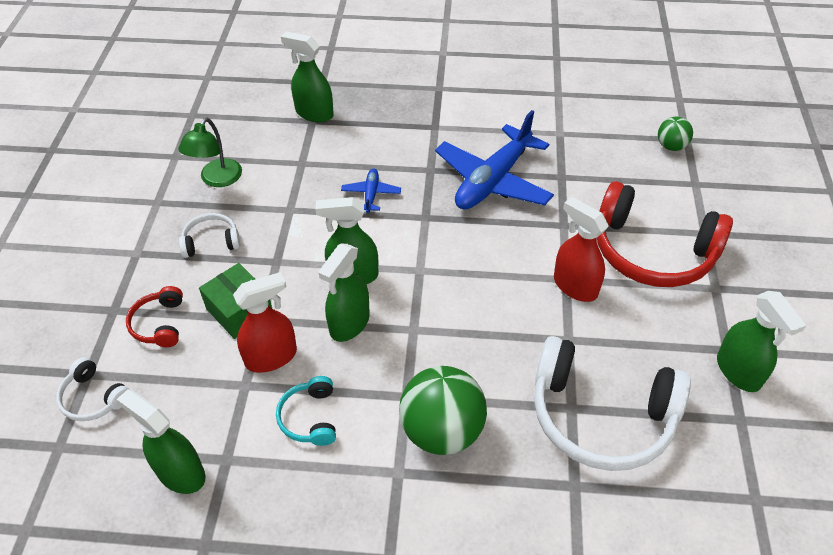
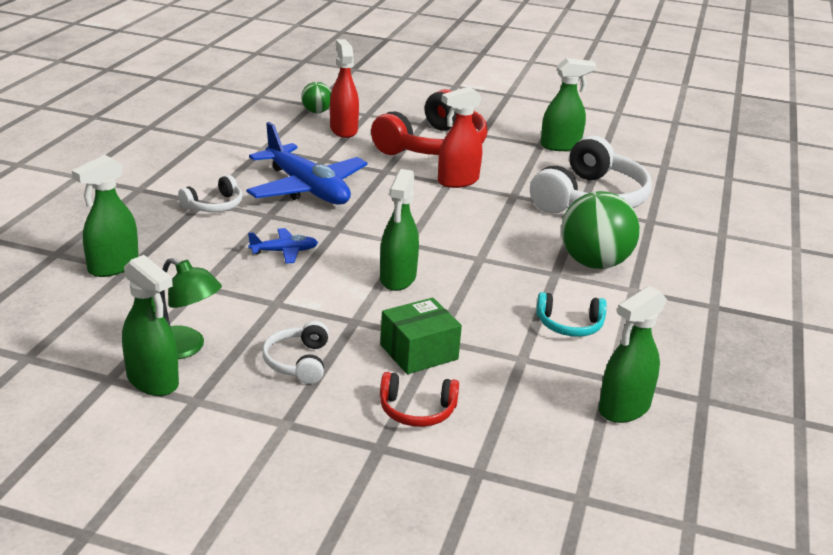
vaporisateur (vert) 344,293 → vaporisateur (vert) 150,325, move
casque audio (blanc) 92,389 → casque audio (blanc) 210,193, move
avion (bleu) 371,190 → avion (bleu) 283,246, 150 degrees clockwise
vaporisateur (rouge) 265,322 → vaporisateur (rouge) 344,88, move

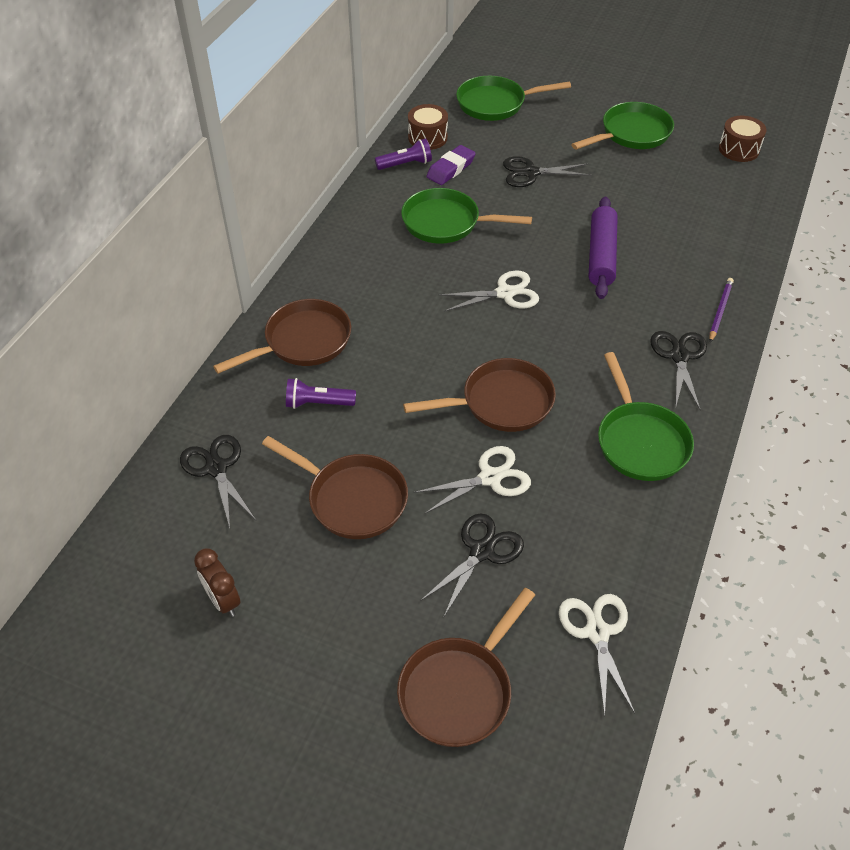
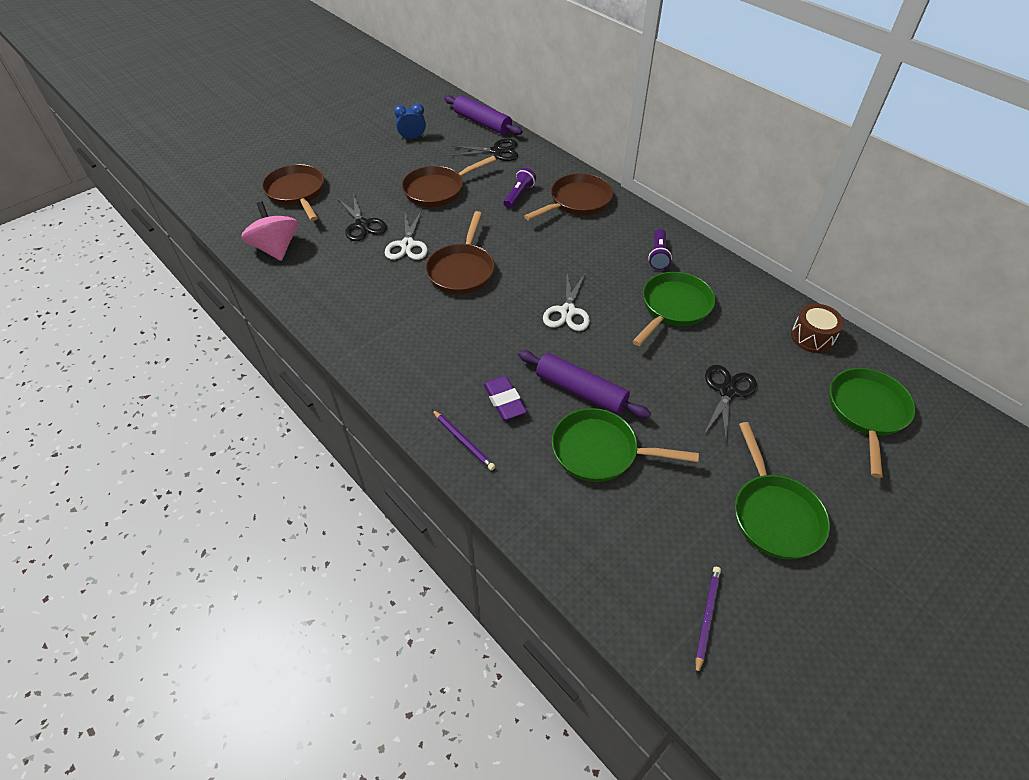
ciseaux (blanc) 597,655 → toupie (rose) 269,231
réveil (marron) 217,582 → réveil (bleu) 410,121
- → rouleau à pâtisserie (violet) 483,115
gomme (violet) 451,165 → gomme (violet) 505,398, move
poêle (marron) 282,336 → poêle (marron) 568,197, 120 degrees counterclockwise
poêle (vert) 646,416 → poêle (vert) 625,445, move
lampe de poche (violet) 403,154 → lampe de poche (violet) 660,249, move
tambour (marron) 742,139 → crayon (violet) 708,621
ciseaux (noir) 678,370 → -

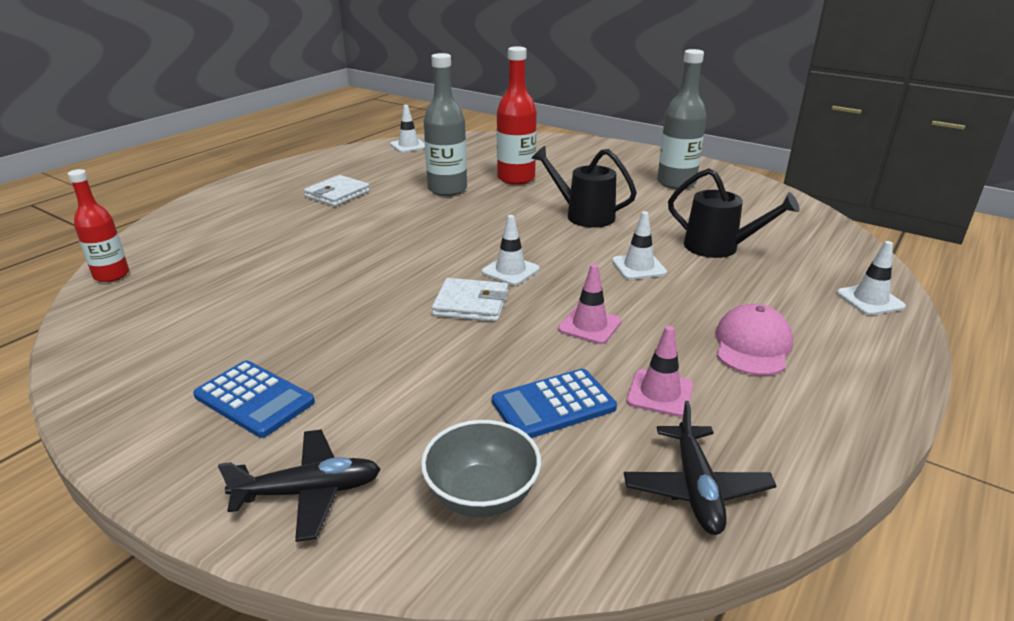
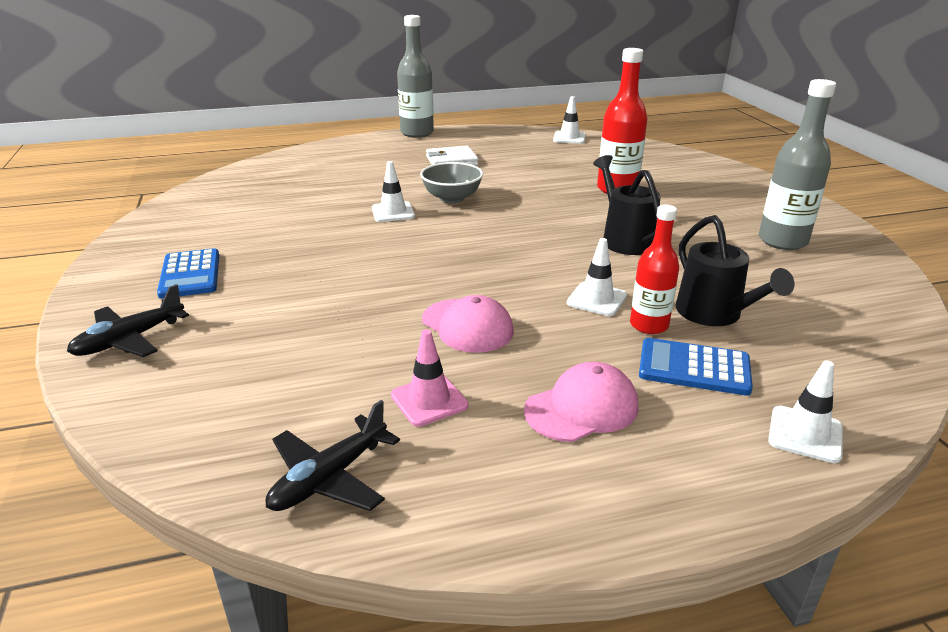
avion (noir) 299,486 → avion (noir) 128,320, 105 degrees clockwise
cône de chantier (blanc) 511,250 → cône de chantier (blanc) 393,191, move
bouteille (gris) 445,124 → bouteille (gris) 415,76, move
bol (gris) 481,469 → bol (gris) 451,182, move
cône de chantier (rose) 589,304 → casquette (rose) 468,324
bouteille (rouge) 98,225 → bouteille (rouge) 654,269, move
calculatrice (bleu) 554,403 → calculatrice (bleu) 696,367, move
portefeuille (blanc) 470,300 → -

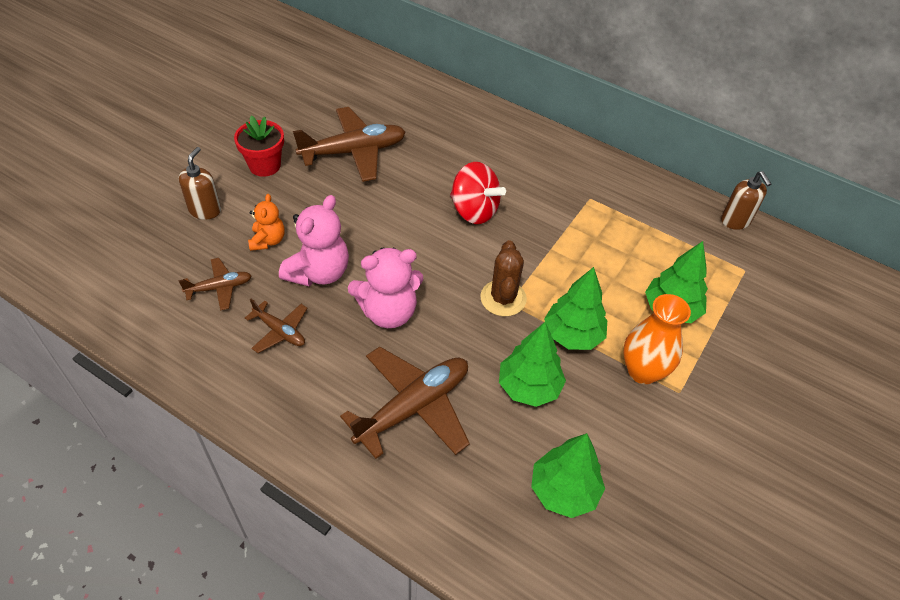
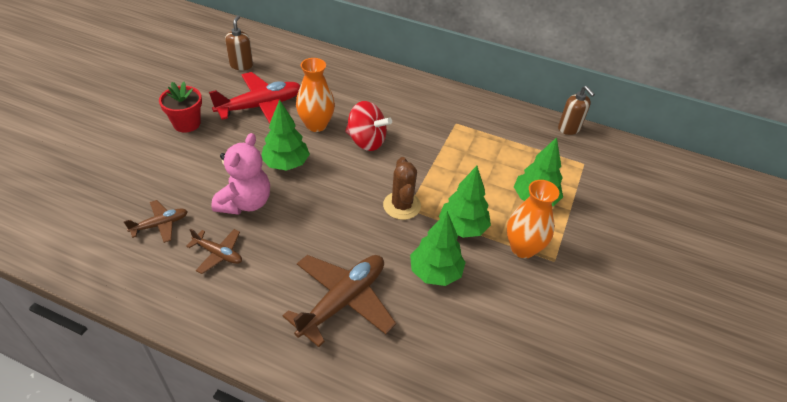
avion (marron) 349,144 → avion (rouge) 254,98
distributeur de savon (marron) 200,183 → distributeur de savon (marron) 239,42, move
arbre (vert) 568,475 → arbre (vert) 285,135, move
- → vase (orange) 315,95
ours en peluche (orange) 266,222 → -
ours en peluche (rose) 385,288 → -

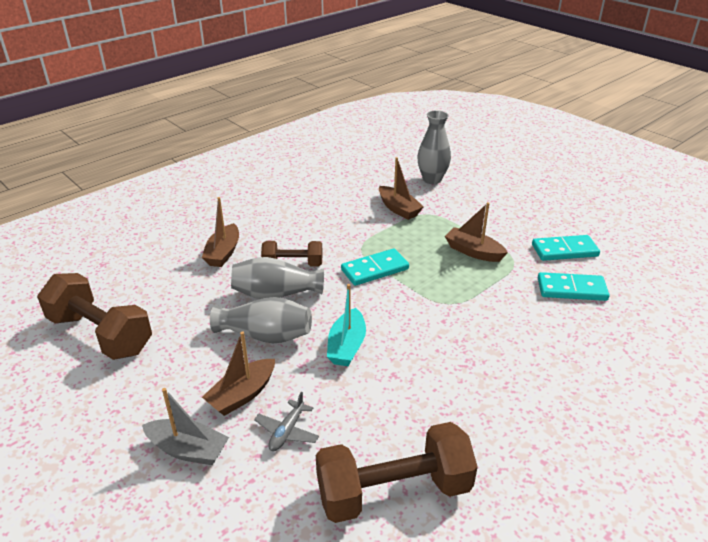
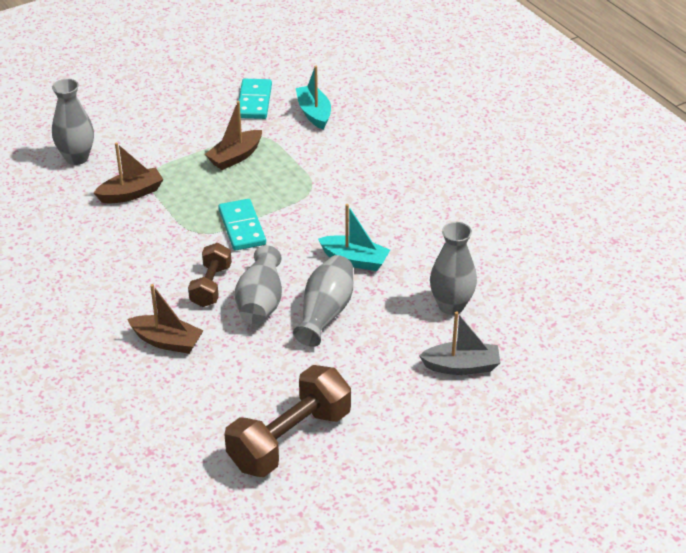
domino (turquoise) 574,286 → bateau (turquoise) 313,97
bateau (gris) 185,426 → bateau (gris) 459,343, 60 degrees clockwise
avion (gris) 286,421 → vase (gris) 453,268
bateau (marron) 238,373 → -
haltère (marron) 397,472 → -

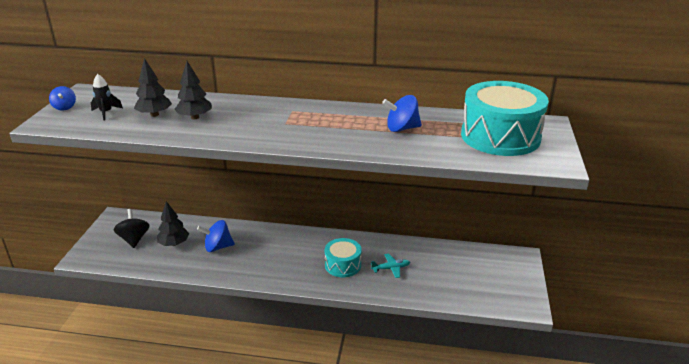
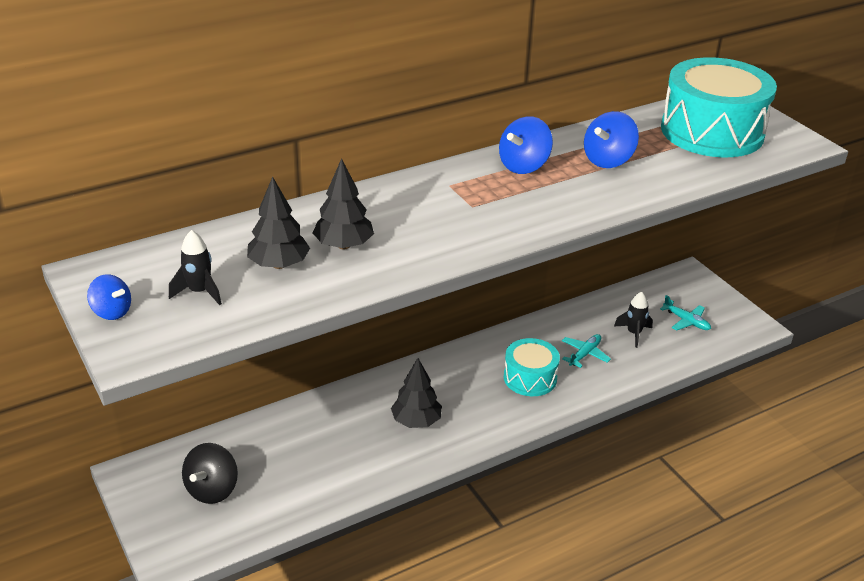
toupie (noir) 132,228 → toupie (noir) 210,473, 105 degrees counterclockwise
arbre (noir) 173,223 → arbre (noir) 416,393, move
toupie (bleu) 216,236 → toupie (bleu) 526,145, move
- → fusée (noir) 633,320
- → avion (turquoise) 685,312

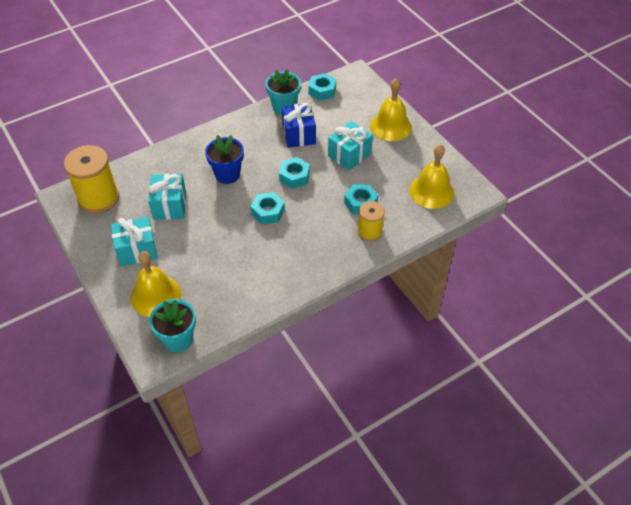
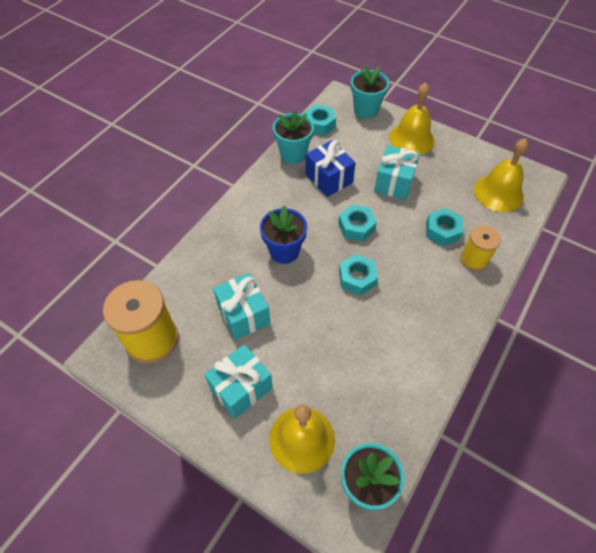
- → pot de fleurs (turquoise) 370,92

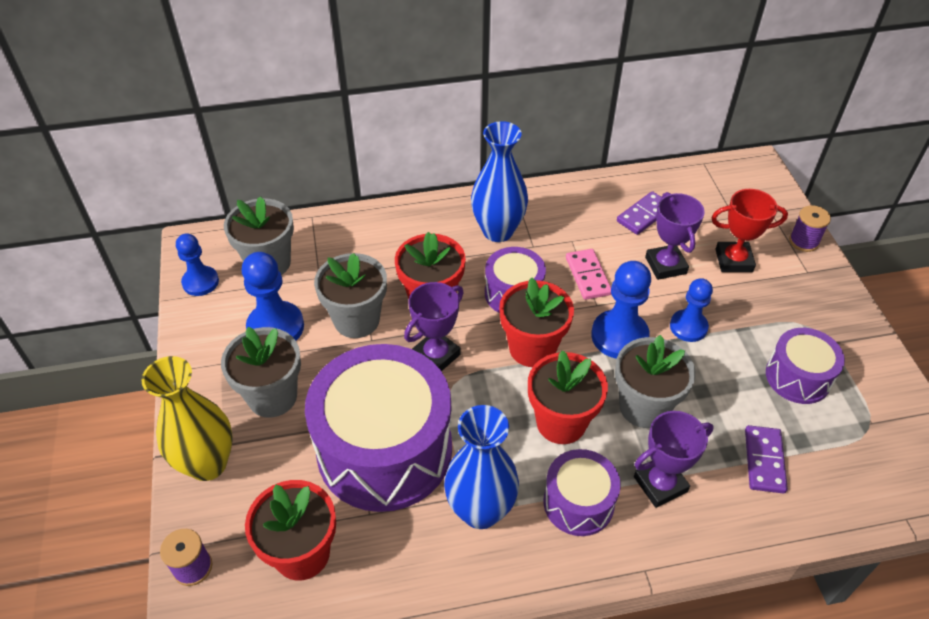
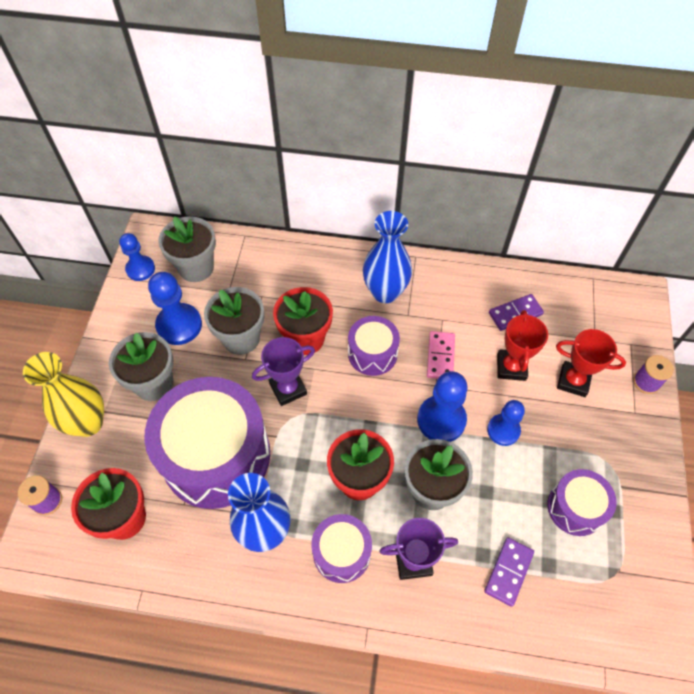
trophée (violet) 675,236 → trophée (rouge) 522,345
pot de fleurs (rouge) 536,322 → -

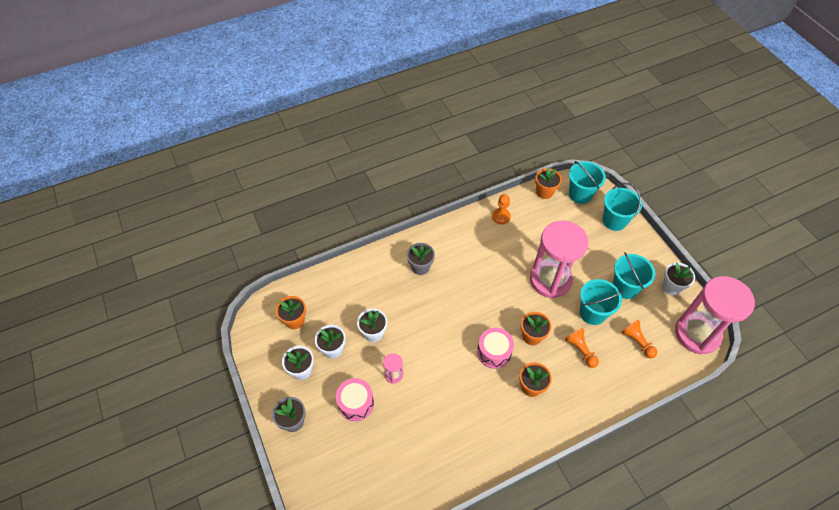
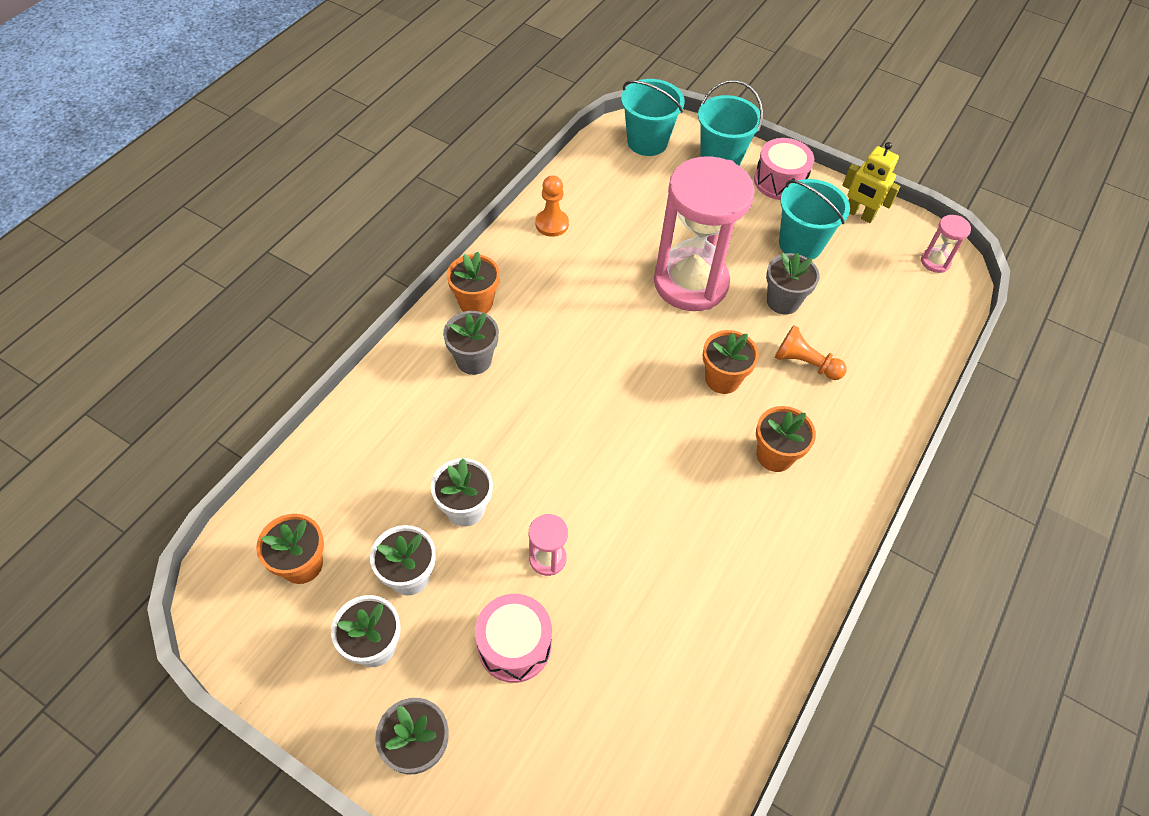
pot de fleurs (orange) 548,183 → pot de fleurs (orange) 473,282, move
tambour (rose) 495,348 → tambour (rose) 784,169, move
seau (turquoise) 601,302 → pot de fleurs (gris) 793,284
pot de fleurs (blanc) 678,279 → robot (jaune) 871,182
sablier (rose) 715,315 → sablier (rose) 946,244, x0.40
pion (orange) 639,339 → -

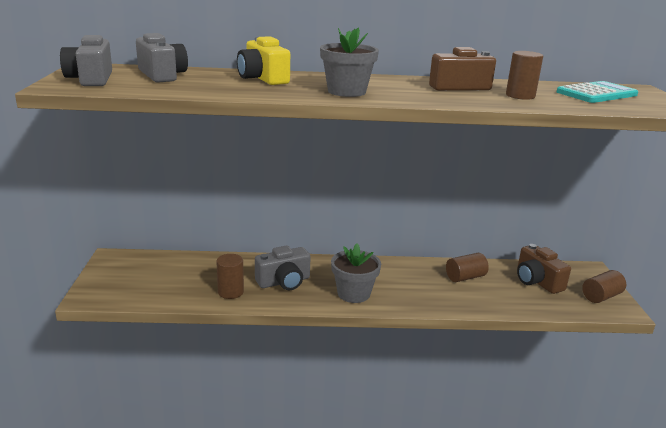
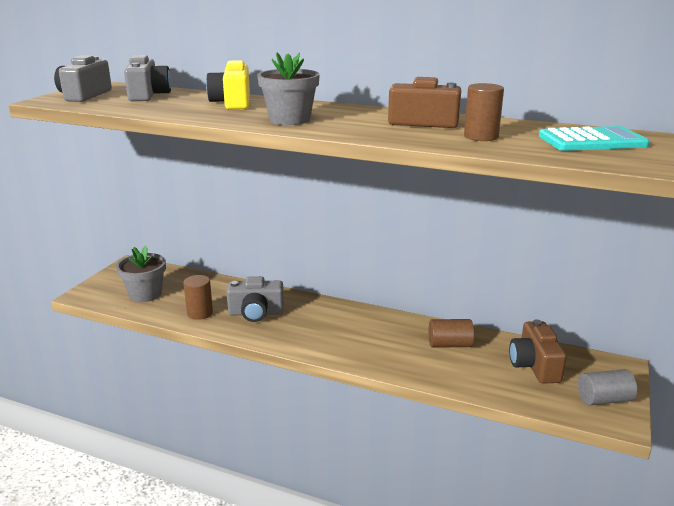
pot de fleurs (gris) 356,273 → pot de fleurs (gris) 141,274, move
cylindre (marron) 604,286 → cylindre (gris) 607,387

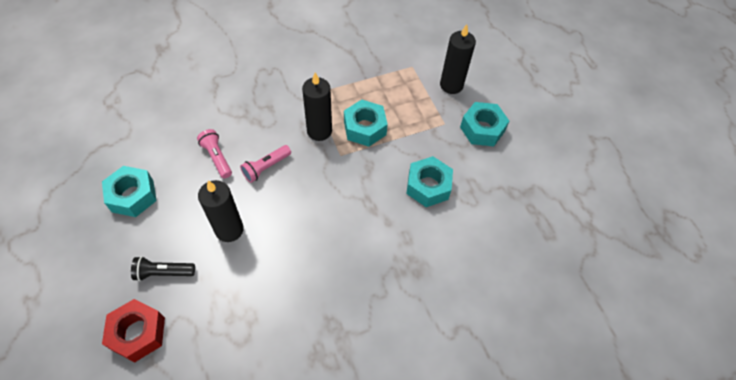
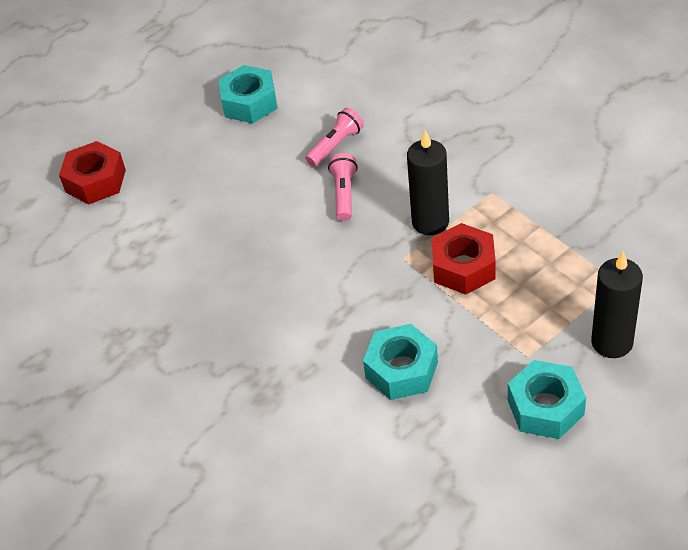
lampe de poche (rose) 265,164 → lampe de poche (rose) 343,187, 60 degrees clockwise
écrou (turquoise) 366,123 → écrou (rouge) 464,259
lampe de poche (noir) 163,268 → -
bougie (noir) 221,211 → -

